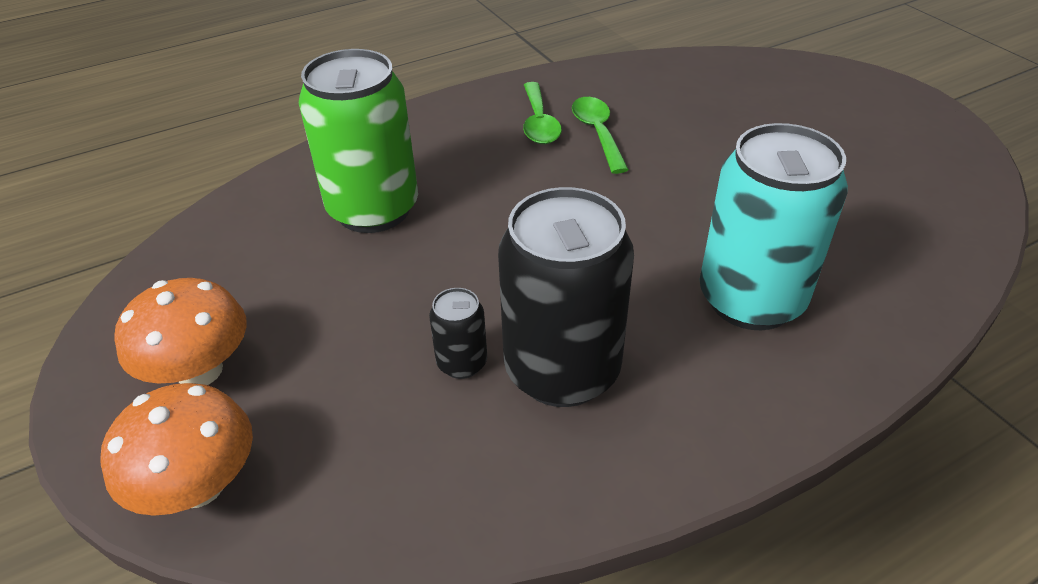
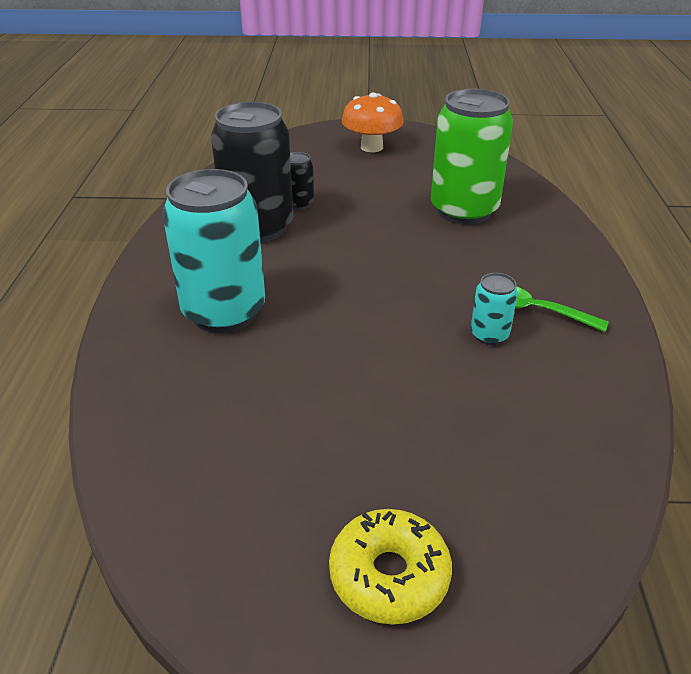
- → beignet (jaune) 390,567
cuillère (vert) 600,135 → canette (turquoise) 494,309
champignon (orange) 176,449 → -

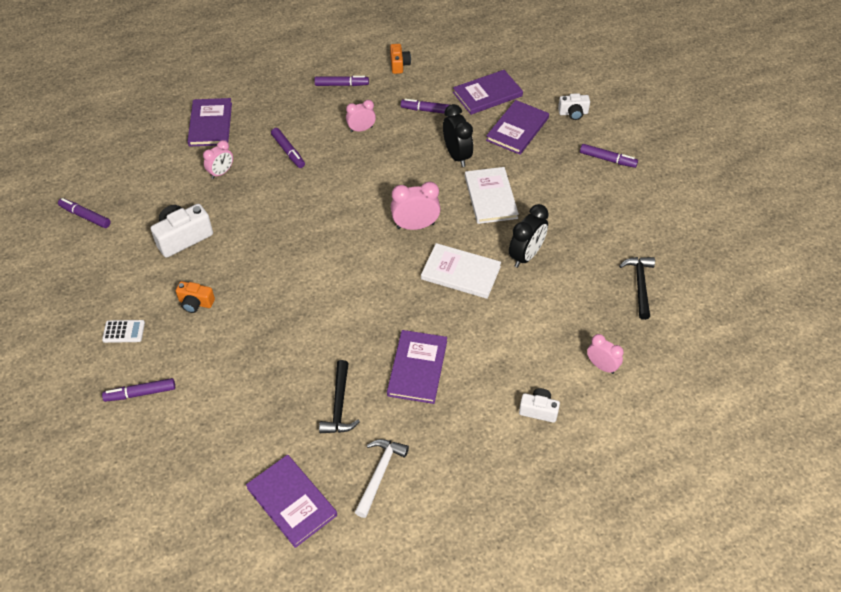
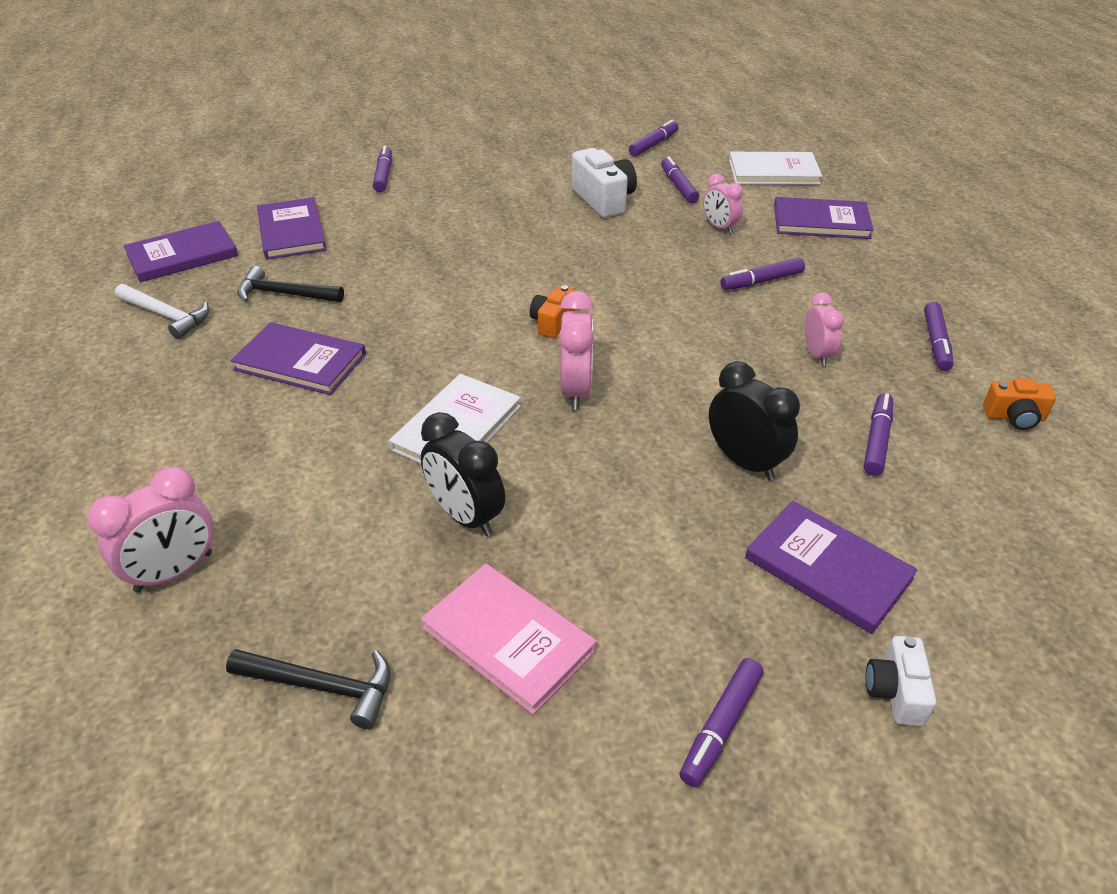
réveil (rose) 605,354 → réveil (rose) 150,530, x1.52
livre (violet) 488,92 → livre (violet) 292,228, move
- → livre (rose) 509,639
appareil photo (orange) 195,297 → appareil photo (orange) 552,311, move
- → feutre (violet) 680,180
réveil (noir) 458,135 → réveil (noir) 754,421, 120 degrees counterclockwise
livre (blanc) 492,195 → livre (blanc) 775,168, move
calculatrice (blanc) 123,331 → -
appareil photo (blanc) 539,405 → -

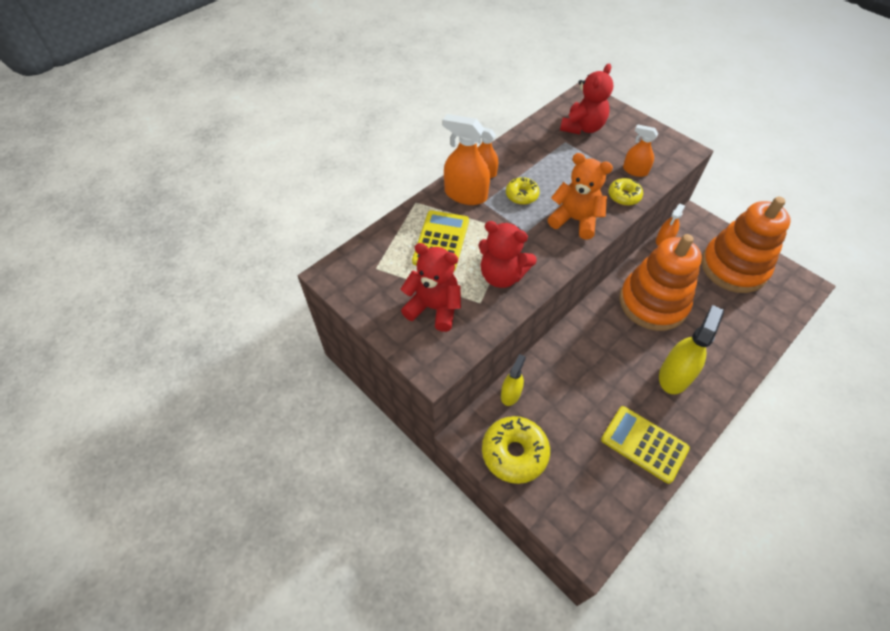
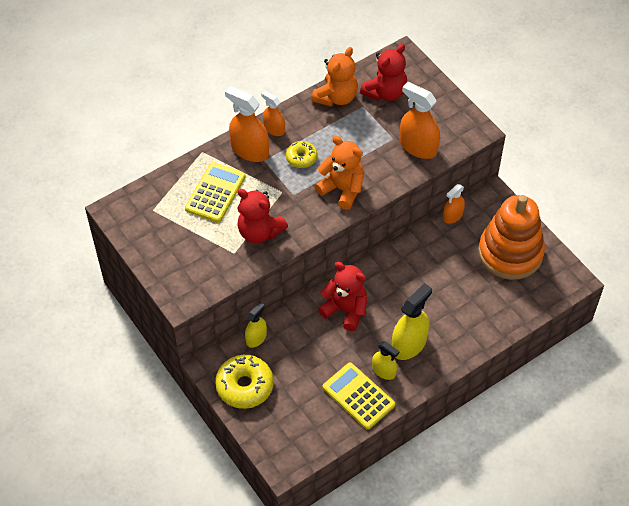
- → ours en peluche (orange) 334,76
ours en peluche (rouge) 431,287 → ours en peluche (rouge) 342,296, move
- → vaporisateur (jaune) 385,360
vaporisateur (orange) 640,150 → vaporisateur (orange) 420,120, x1.68
beignet (jaune) 625,192 → -
jouet à empiler (orange) 660,282 → -

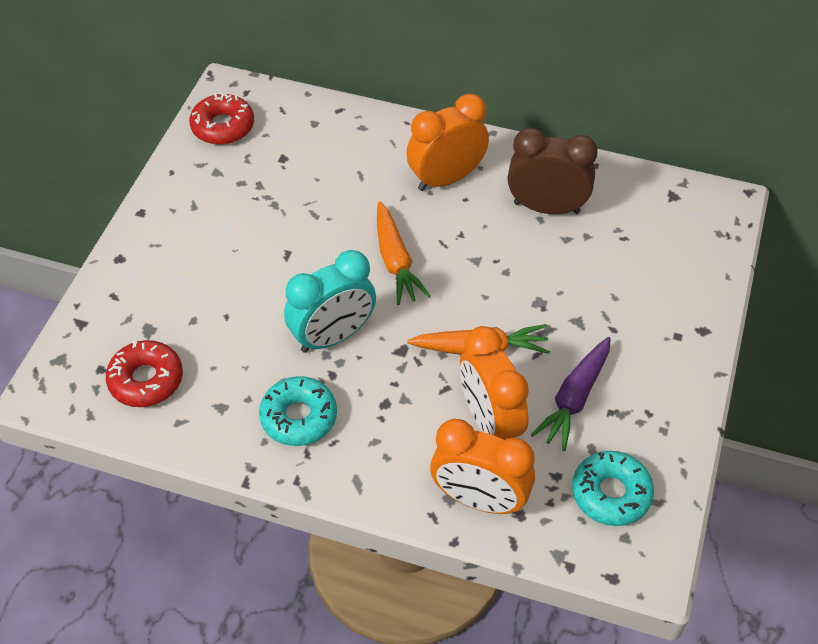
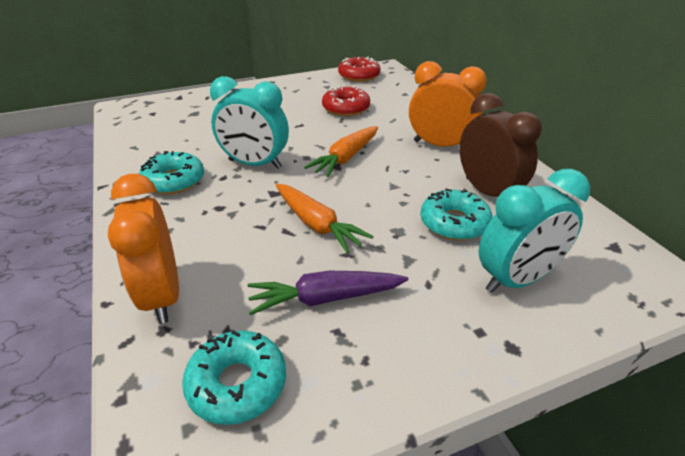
beignet (rouge) 144,373 → beignet (rouge) 346,100, move
- → beignet (turquoise) 456,214
- → réveil (turquoise) 534,231
réveil (orange) 494,383 → -

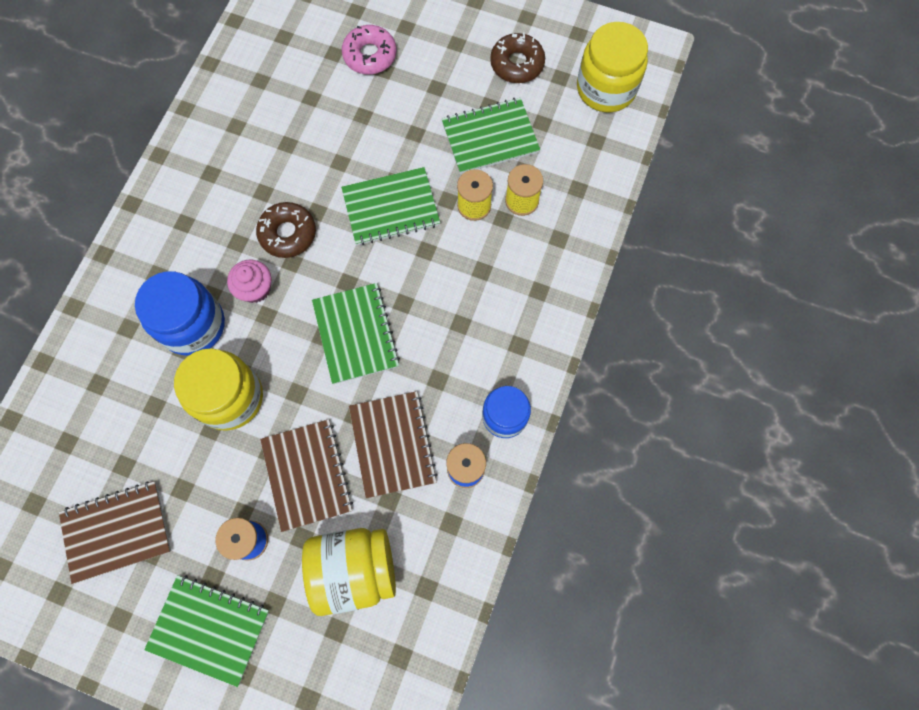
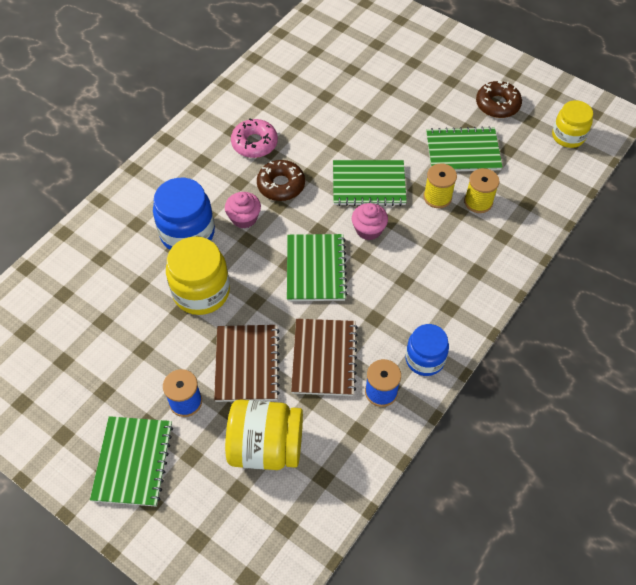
carnet (vert) 206,631 → carnet (vert) 131,461, 60 degrees clockwise
beignet (rose) 369,49 → beignet (rose) 254,138, move
- → muffin (rose) 370,221
bocal (jaune) 612,67 → bocal (jaune) 572,124, x0.66
carnet (marron) 115,532 → -

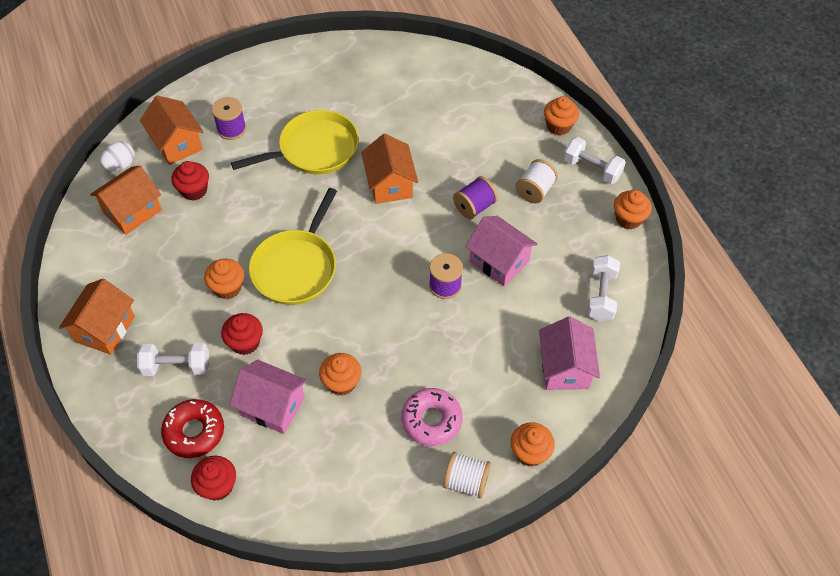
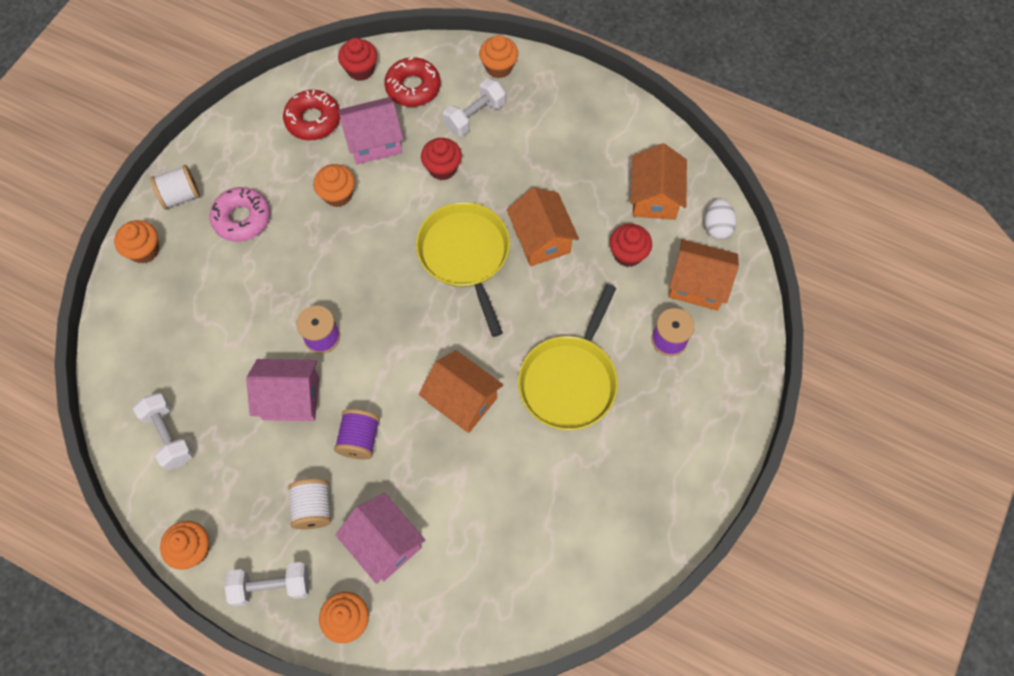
- → beignet (rouge) 311,115
maison (rose) 569,353 → maison (rose) 381,538, move
muffin (orange) 224,279 → muffin (orange) 498,56, move
maison (orange) 97,317 → maison (orange) 543,226, move

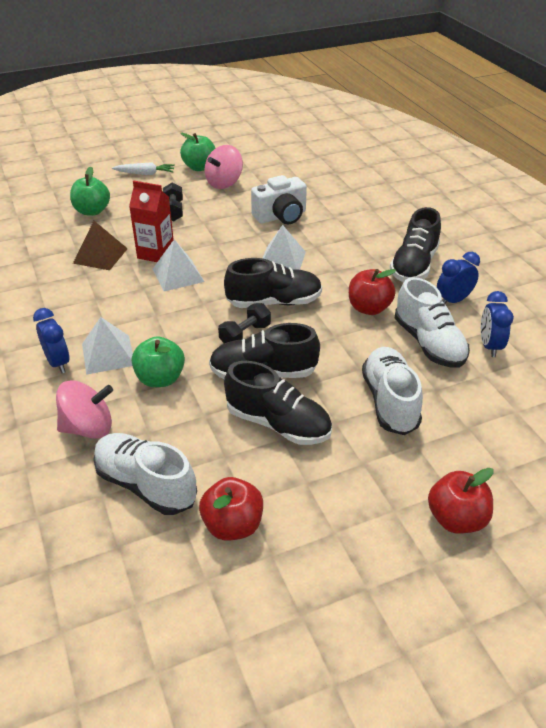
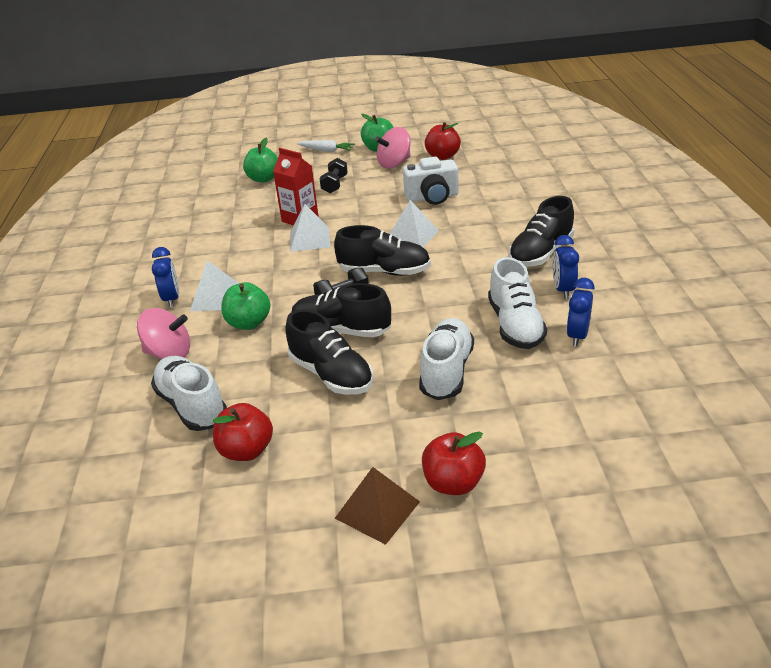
pyramide (marron) 100,245 → pyramide (marron) 377,506, move
pomme (rouge) 372,292 → pomme (rouge) 443,141, move
réveil (bleu) 458,278 → réveil (bleu) 566,267, 75 degrees counterclockwise

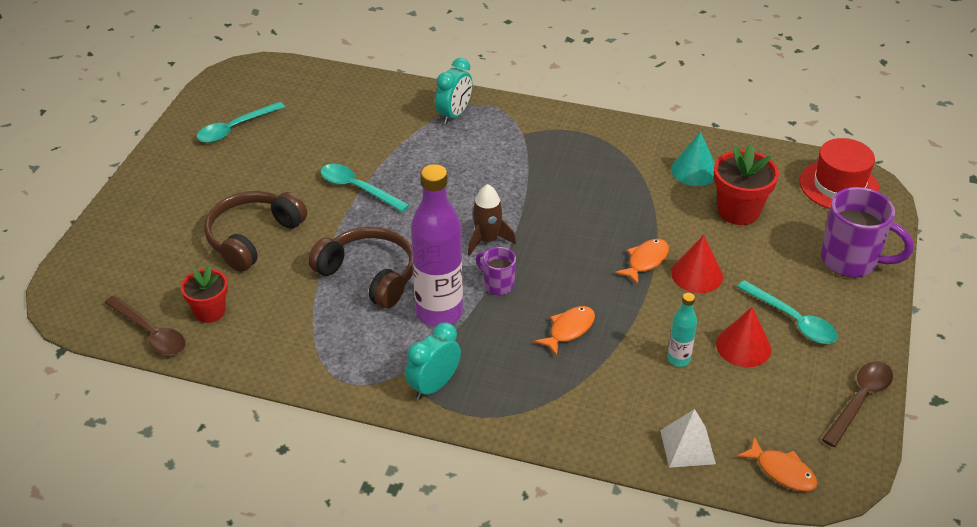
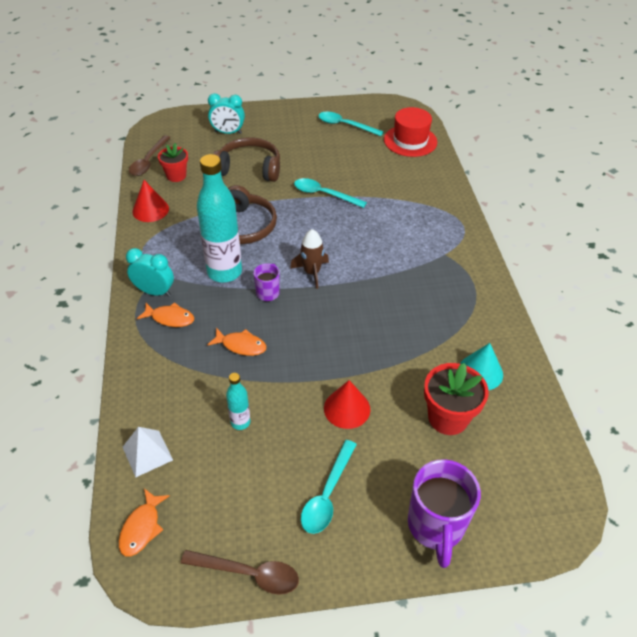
cône (rouge) 743,337 → cône (rouge) 150,201, move
poisson (orange) 642,262 → poisson (orange) 165,314, move
bouteille (violet) 437,245 → bouteille (turquoise) 219,218
réveil (turquoise) 453,91 → réveil (turquoise) 226,113, move
cuillère (turquoise) 365,188 → cuillère (turquoise) 330,193, 75 degrees counterclockwise
chapeau (rouge) 839,173 → chapeau (rouge) 410,132, move

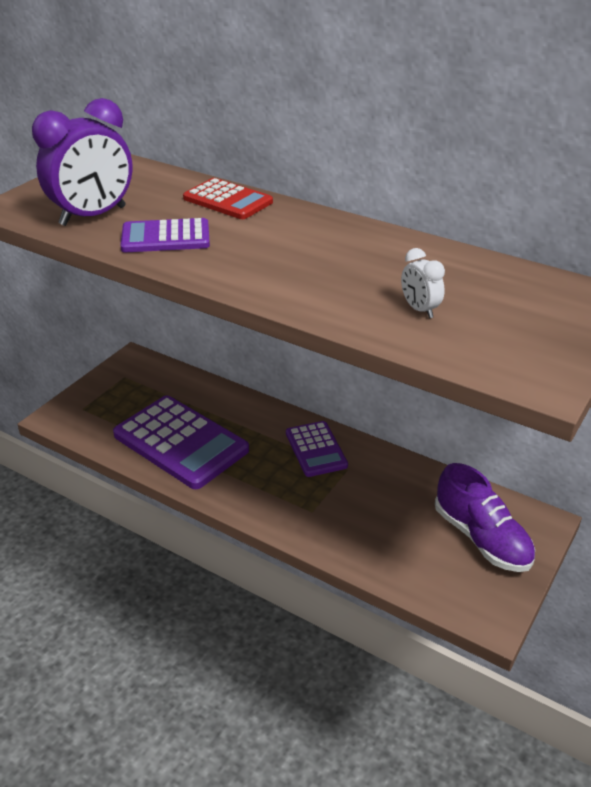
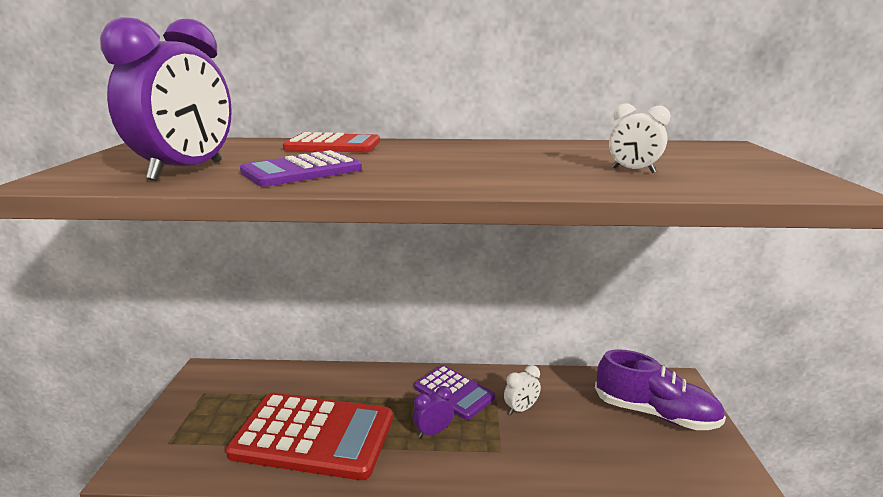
calculatrice (violet) 181,442 → calculatrice (rouge) 309,436
- → réveil (violet) 433,412
- → réveil (blanc) 522,390

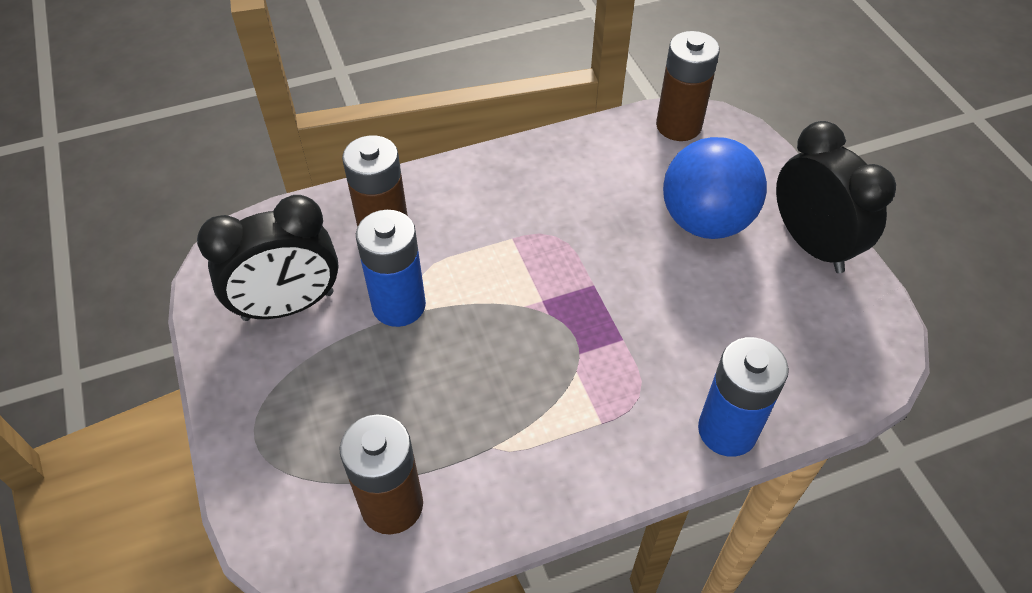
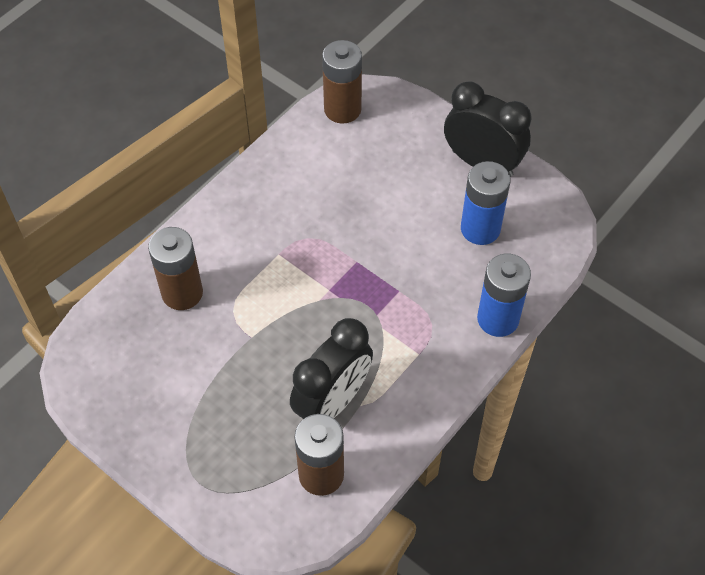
réveil (noir) 268,258 → réveil (noir) 331,368, move
pile (bleu) 391,268 → pile (bleu) 486,203, move
balle (bleu) 715,188 → -

